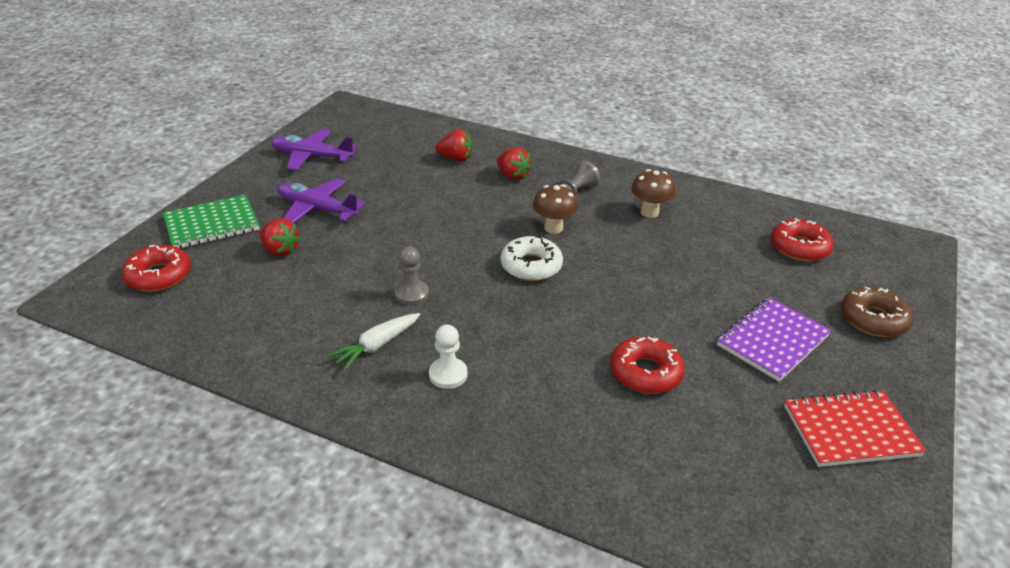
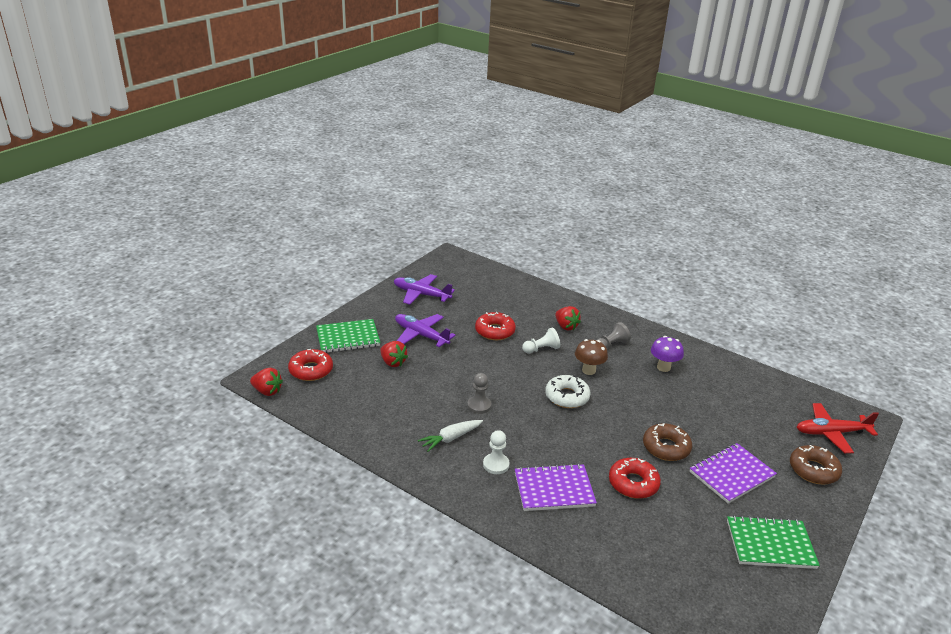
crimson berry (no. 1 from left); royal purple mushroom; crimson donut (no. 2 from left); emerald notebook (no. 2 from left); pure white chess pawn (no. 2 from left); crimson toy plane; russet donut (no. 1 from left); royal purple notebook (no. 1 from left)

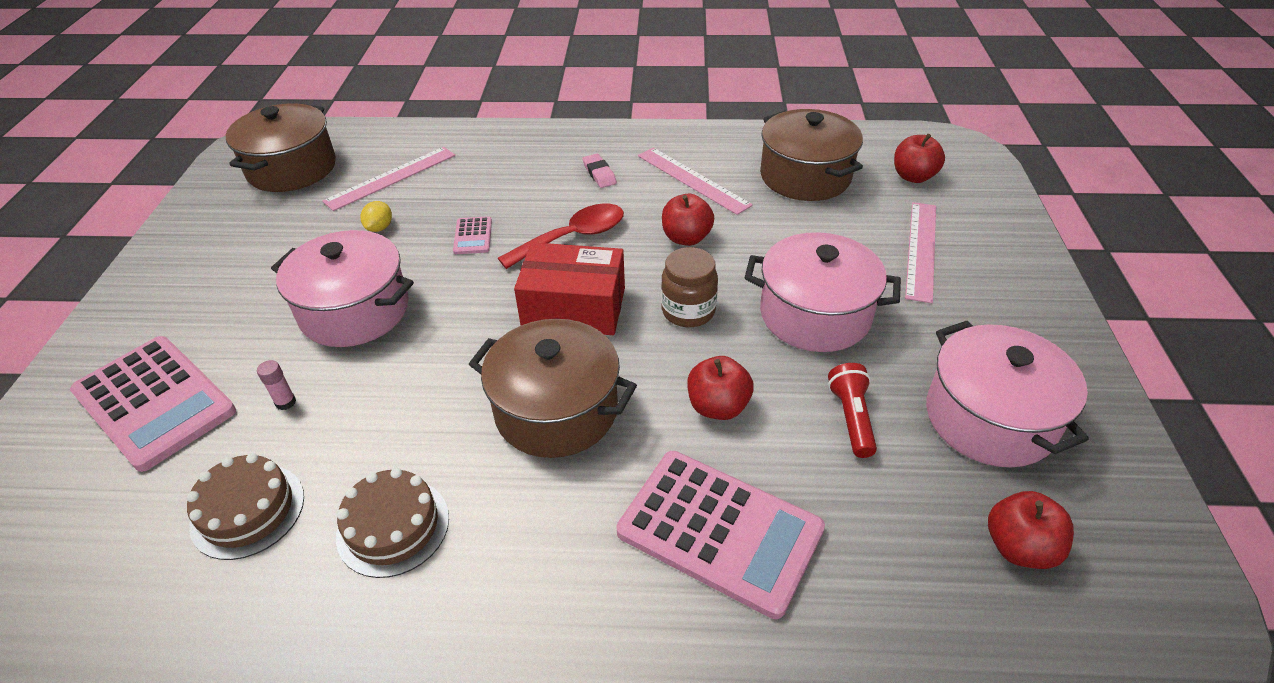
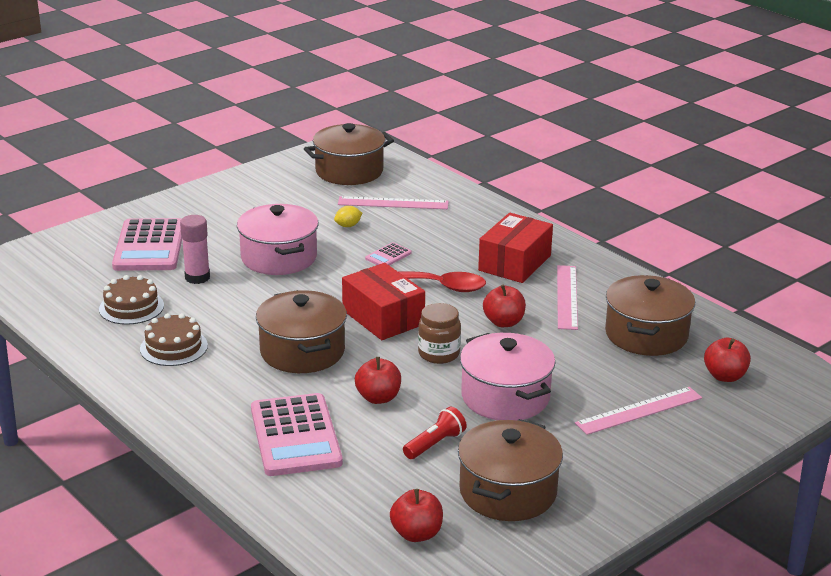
crimson package (no. 2 from left); russet pot (no. 3 from left); rose-pink glue

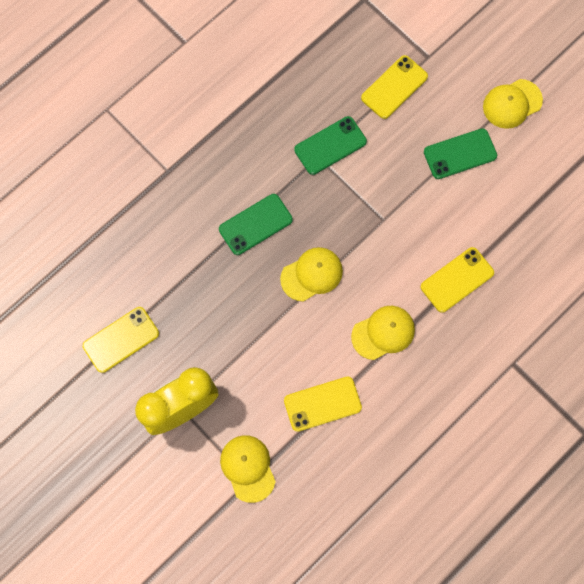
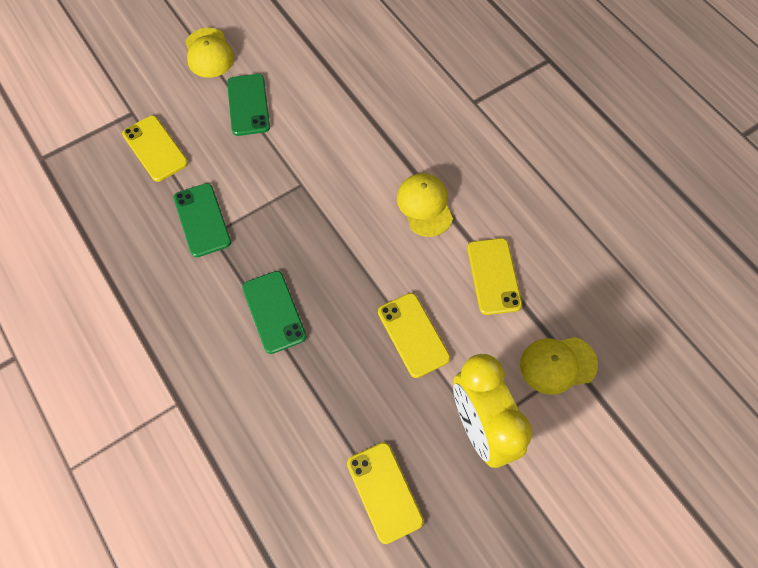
bright yellow cap (no. 2 from left in the first image); bright yellow smartphone (no. 3 from left)

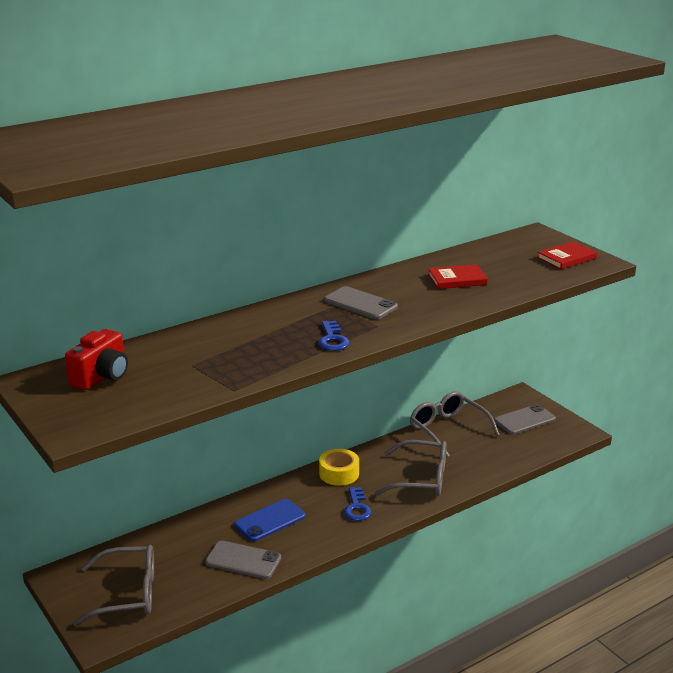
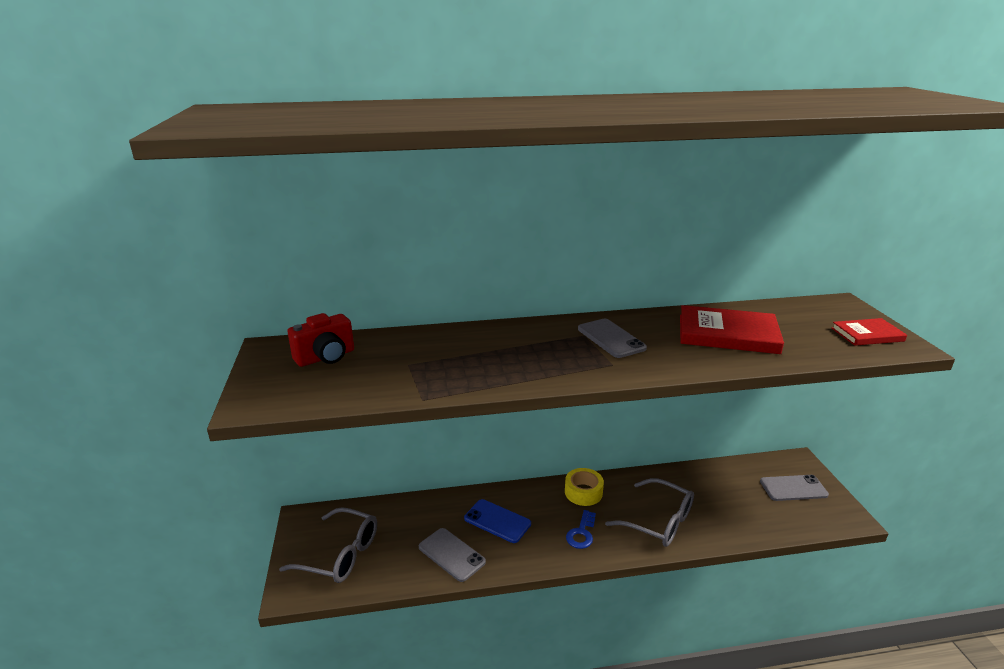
crimson hardback (no. 1 from left); royal blue latchkey (no. 1 from left in the first image); grey spectacles (no. 3 from left in the first image); royal blue smartphone

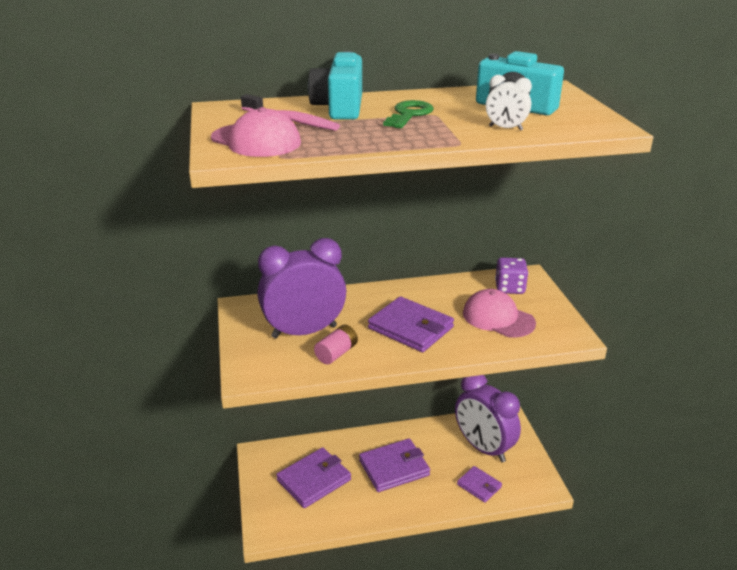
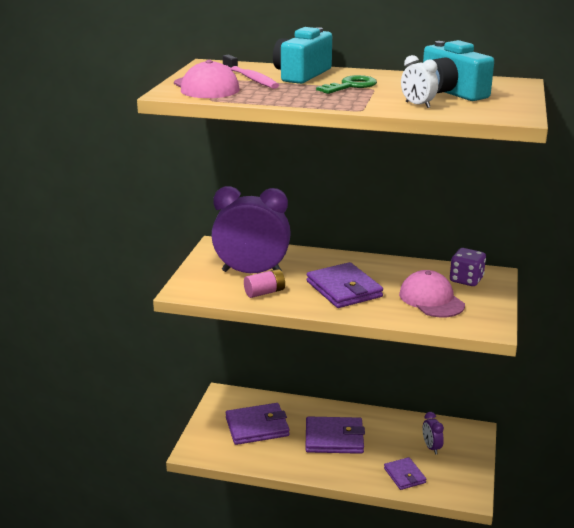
royal purple alarm clock (no. 2 from left)

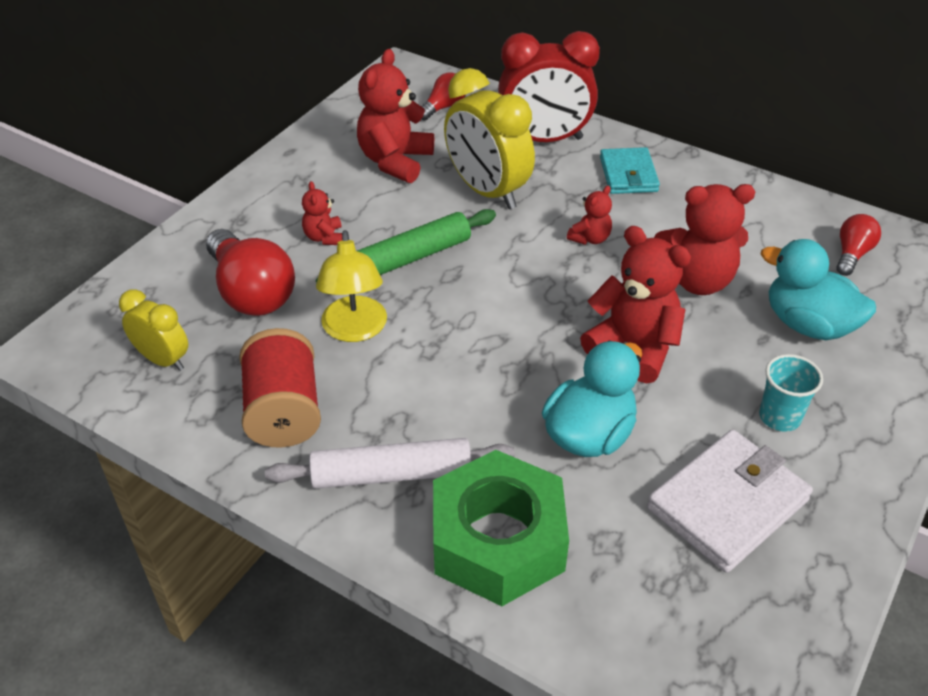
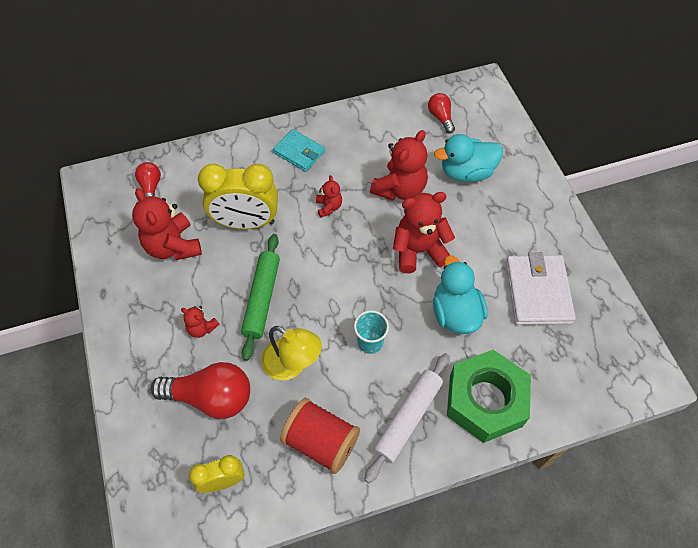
crimson alarm clock; teal beaker

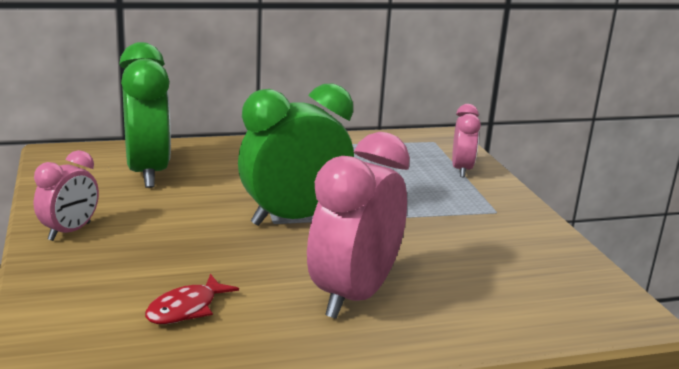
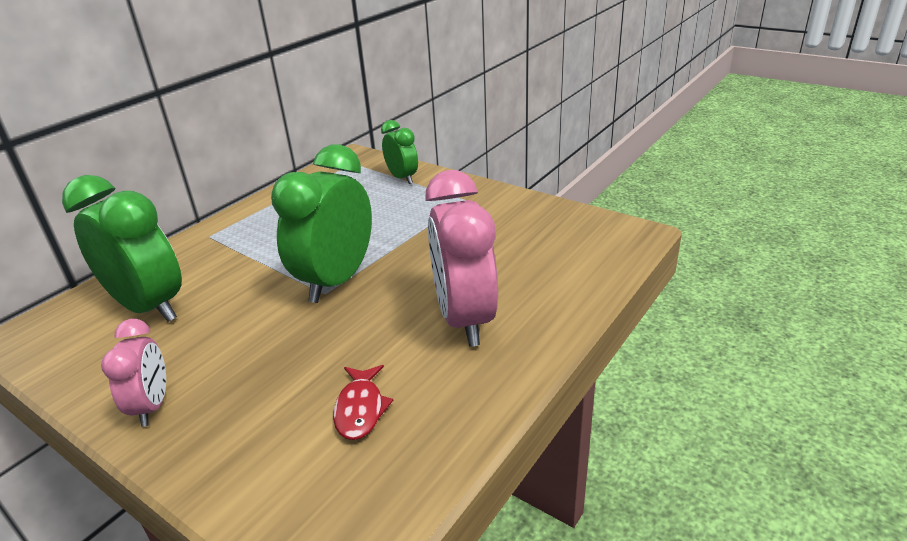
emerald alarm clock (no. 3 from left)

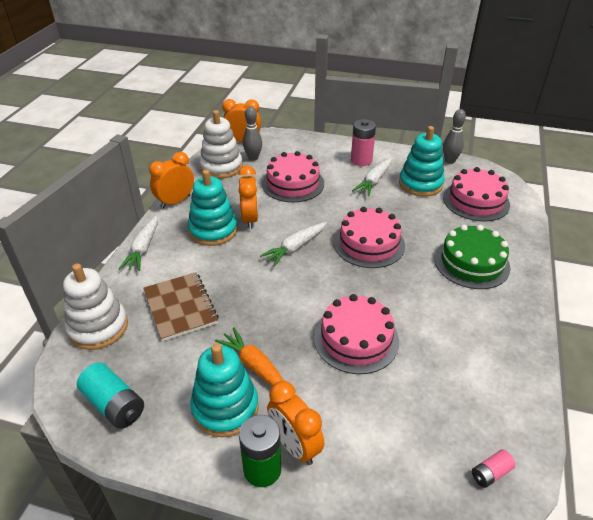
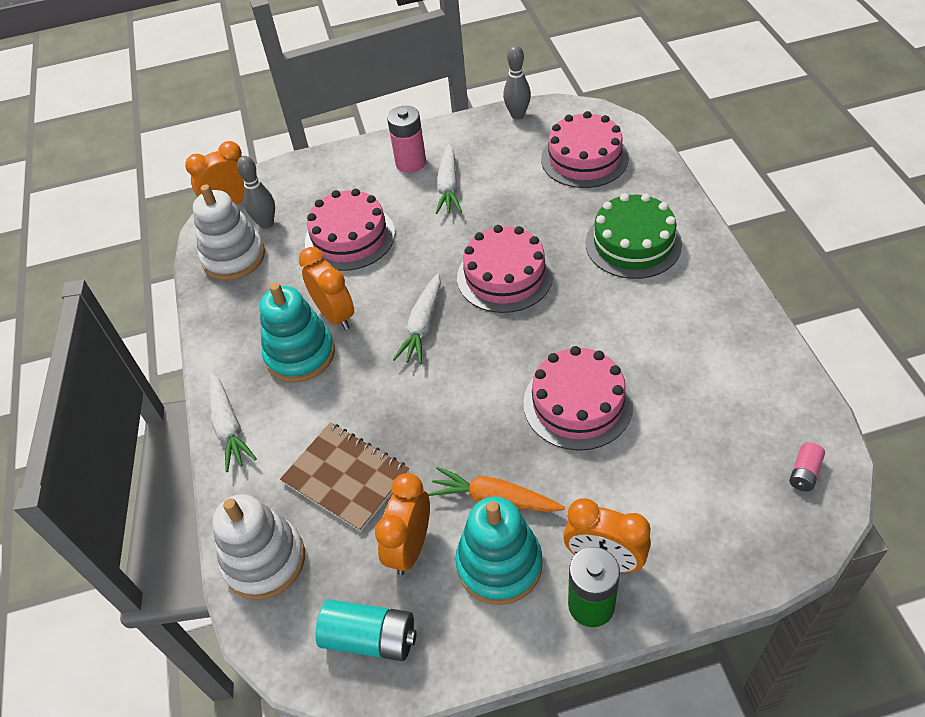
teal ring stacker (no. 3 from left in the first image); orange alarm clock (no. 3 from left)

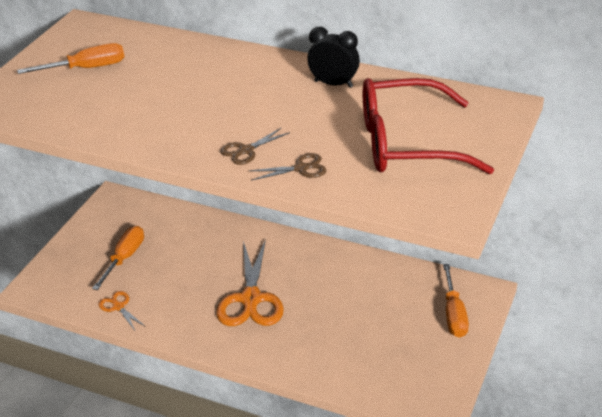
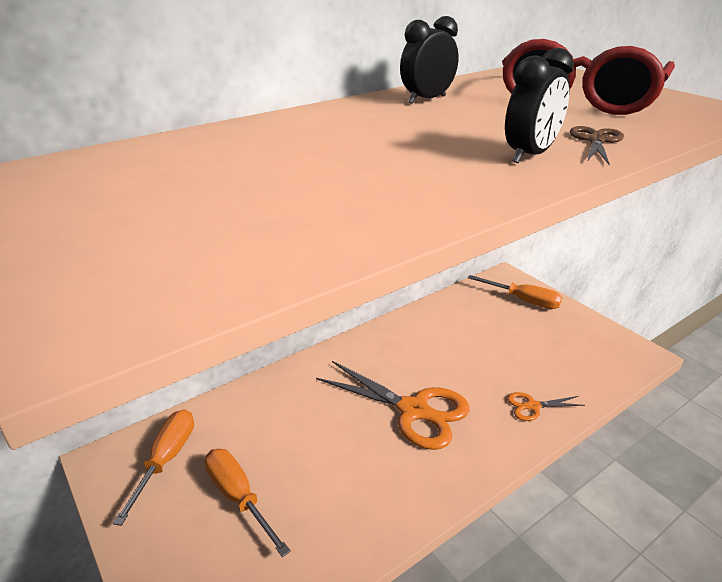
orange hand screwdriver (no. 1 from left); ebony alarm clock (no. 2 from left); orange shears (no. 2 from left)

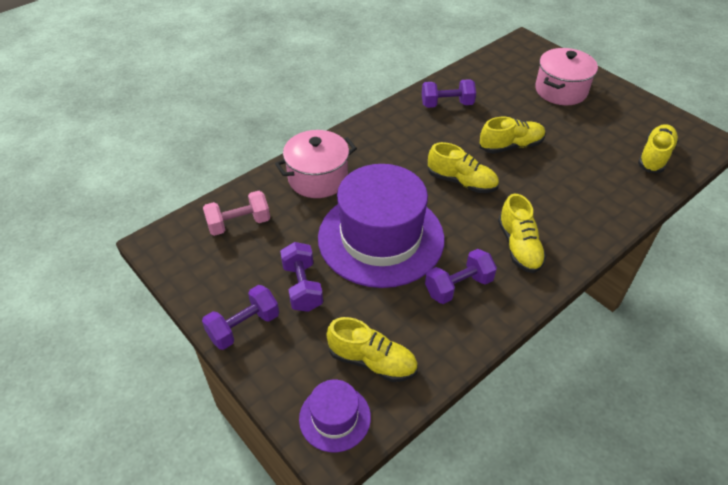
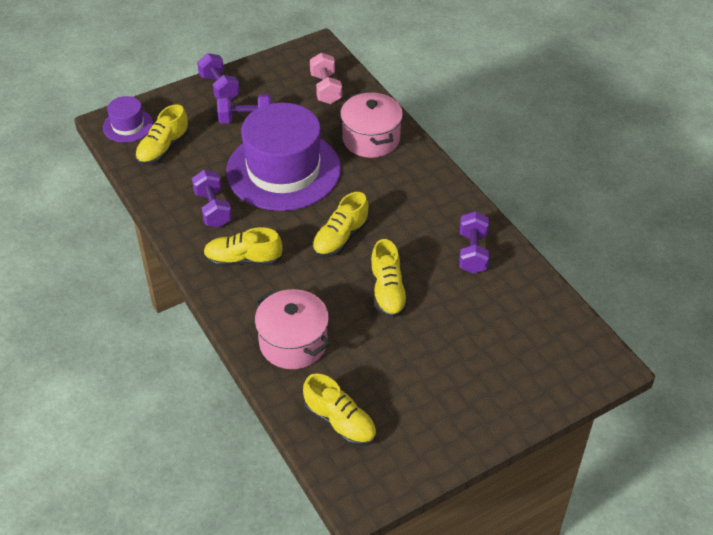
rose-pink pot (no. 1 from left)

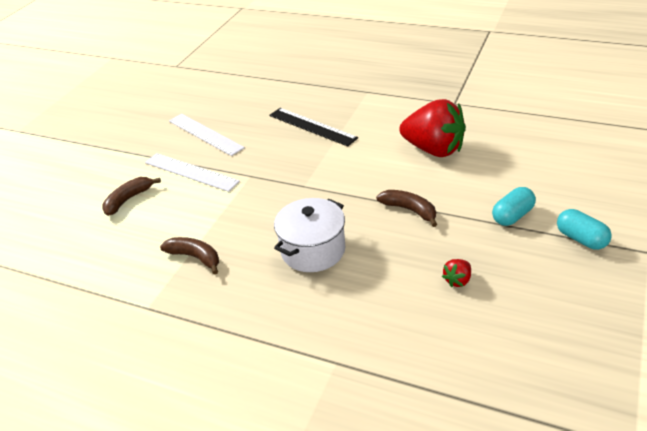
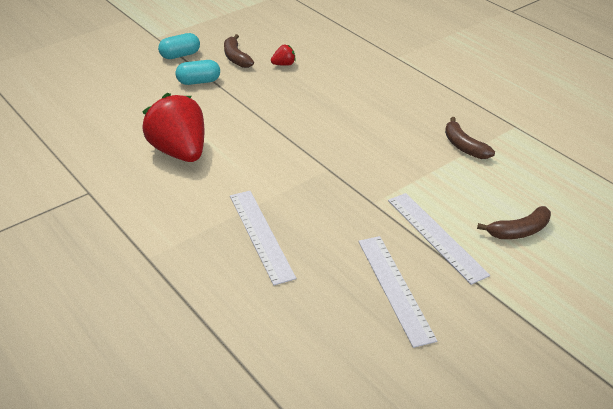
pure white ruler (no. 1 from left); russet banana fruit (no. 1 from left); pure white pot; teal capsule (no. 1 from left)

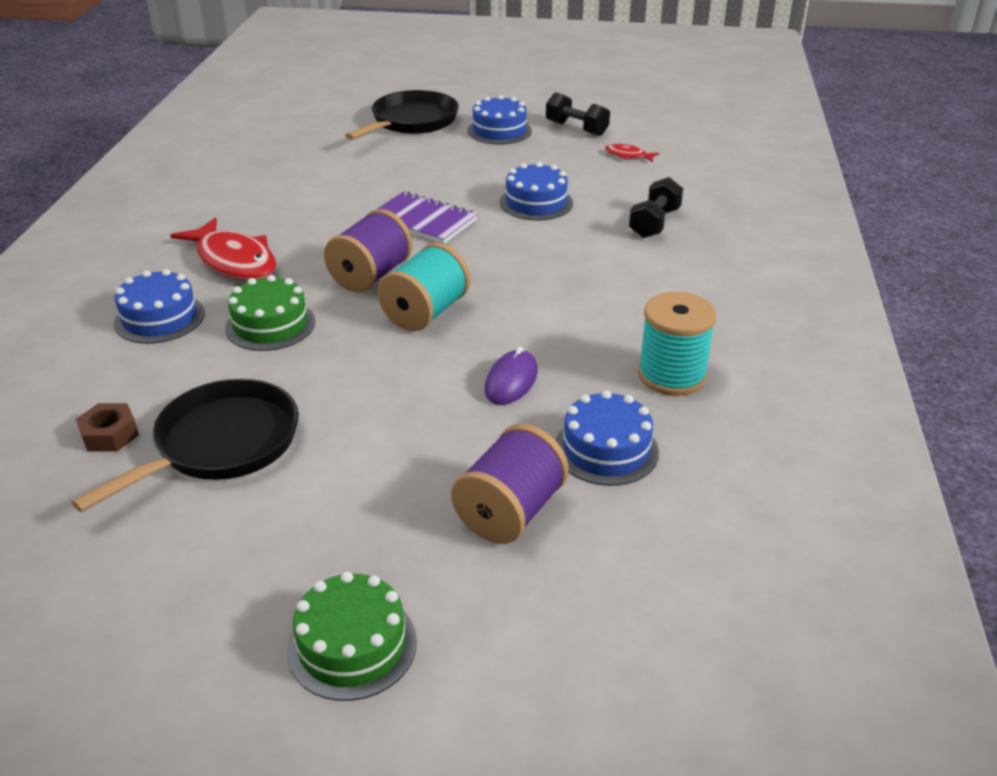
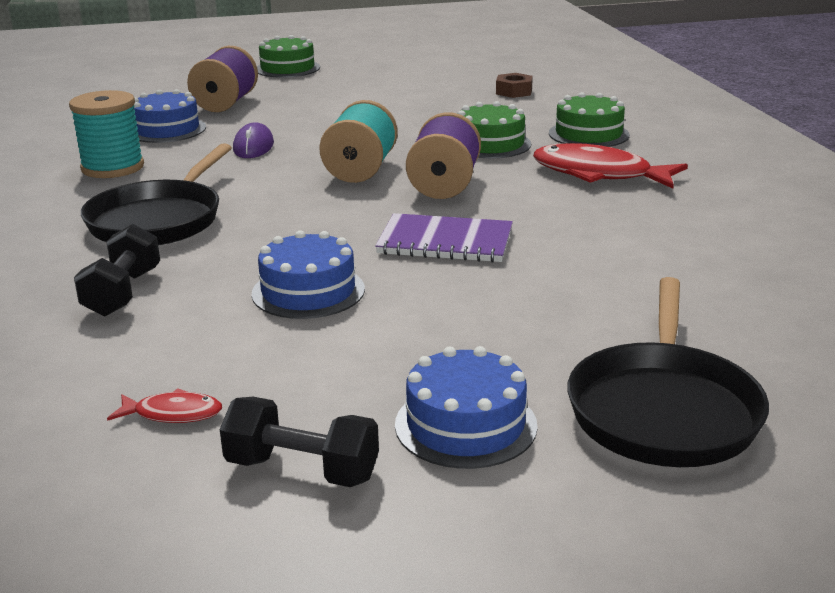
emerald cake (no. 3 from left); ebony pan (no. 1 from left)

